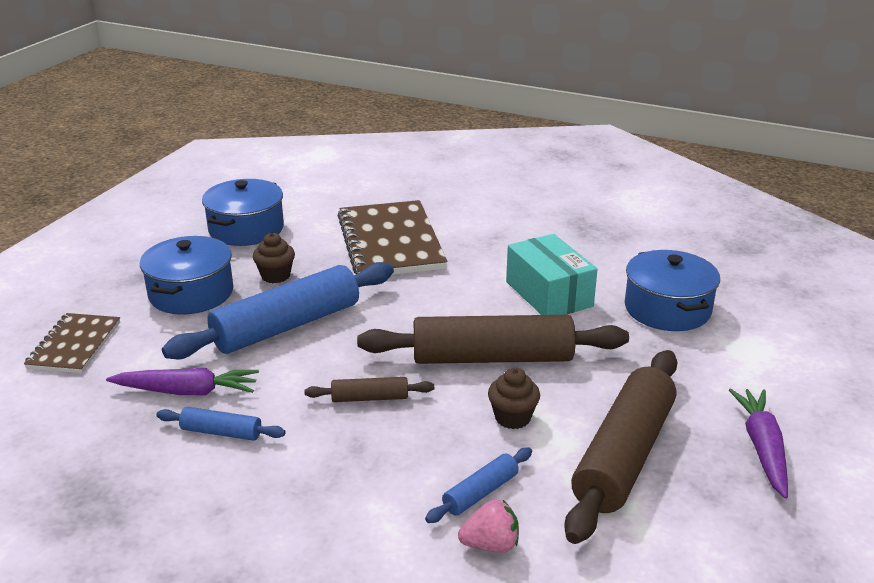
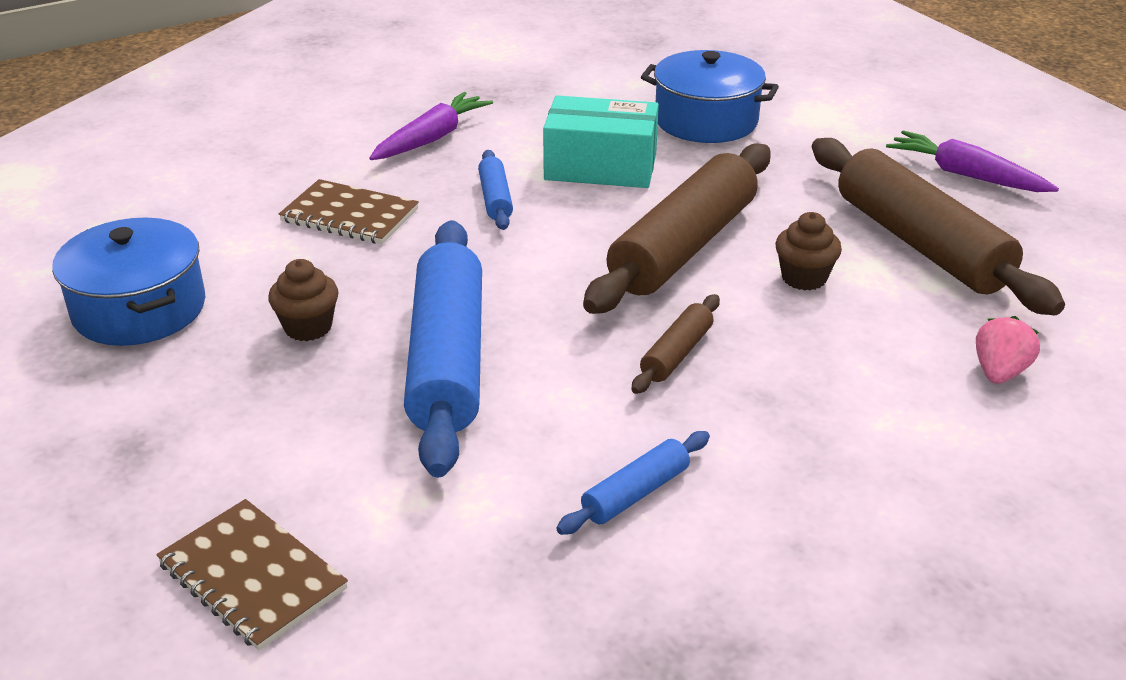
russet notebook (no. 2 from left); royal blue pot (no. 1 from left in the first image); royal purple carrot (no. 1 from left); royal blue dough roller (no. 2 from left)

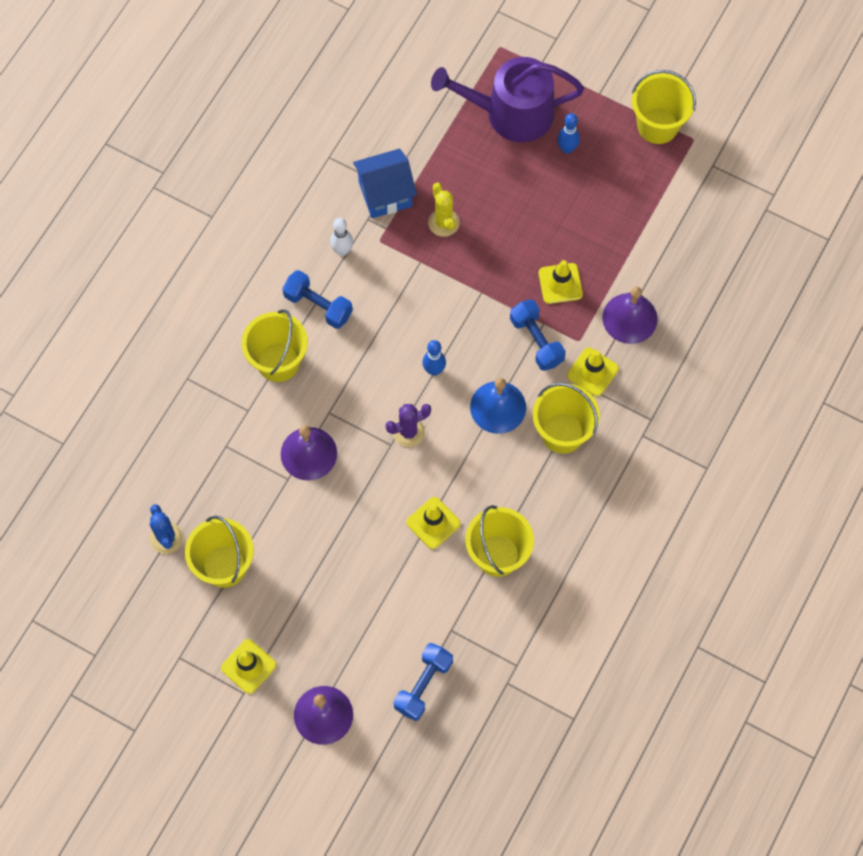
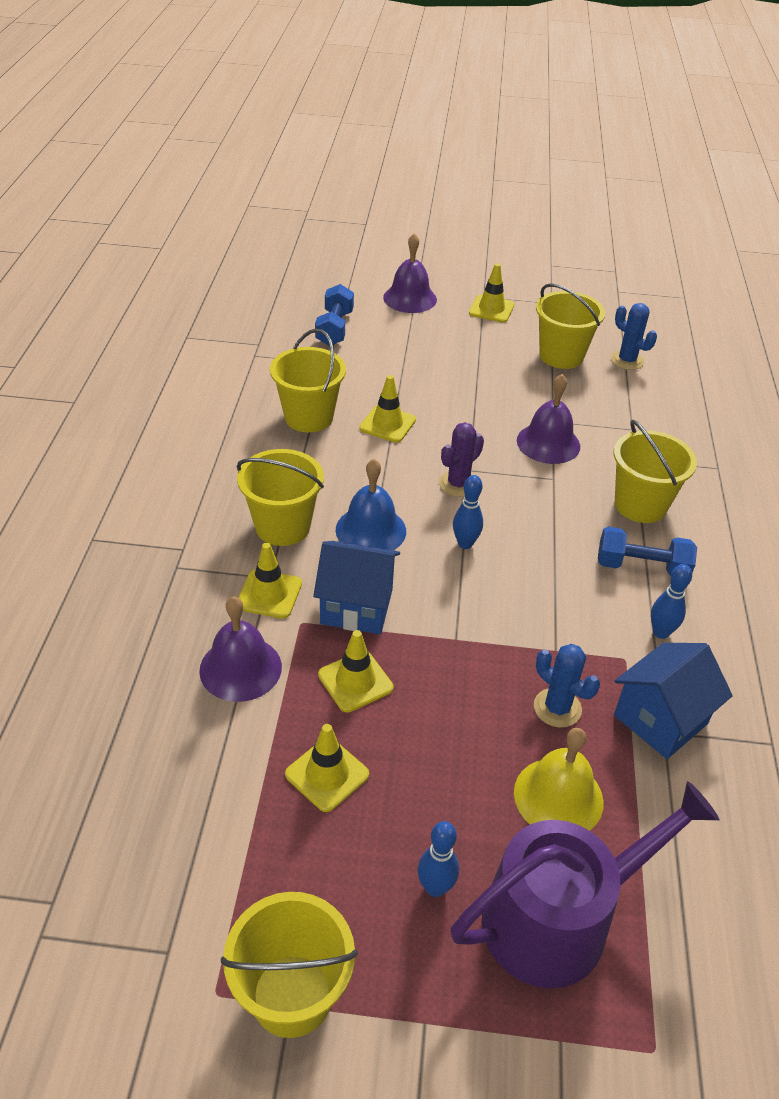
royal blue prickly plant (no. 1 from left); royal blue bowling pin (no. 3 from left); royal blue cottage (no. 1 from left); bright yellow safety cone (no. 2 from left); bright yellow hand bell

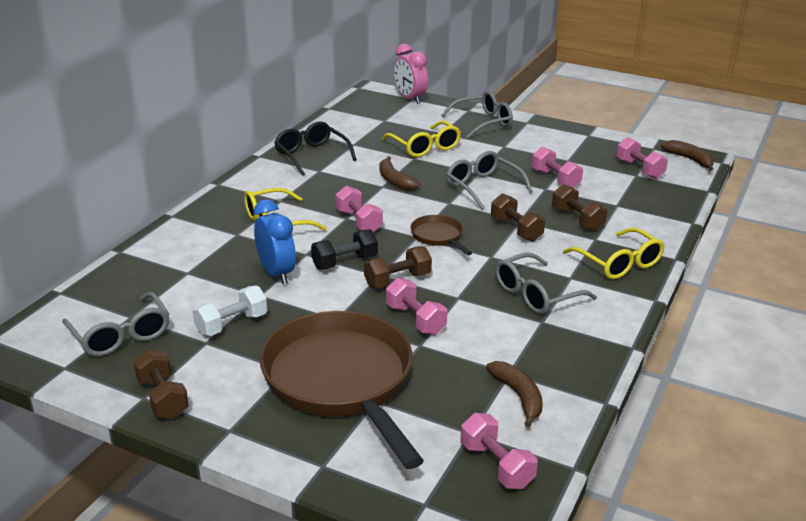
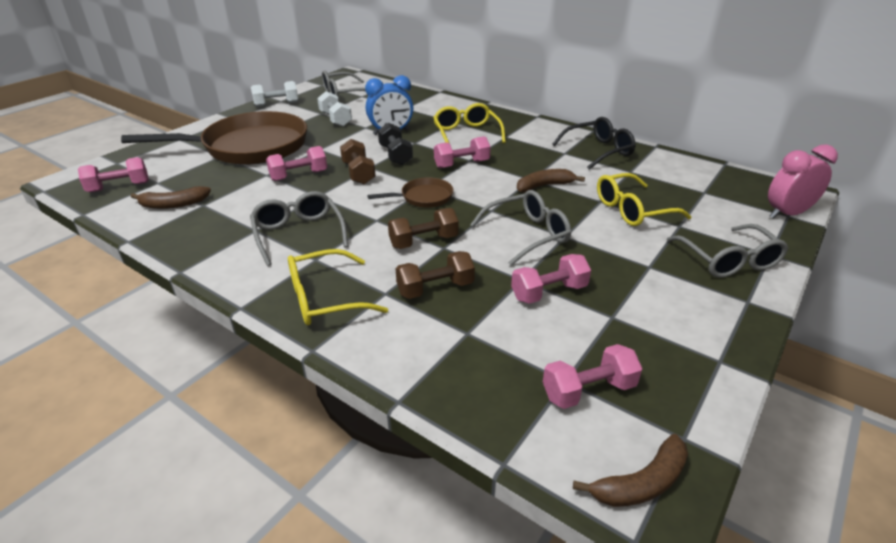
pure white hand weight (no. 1 from left)

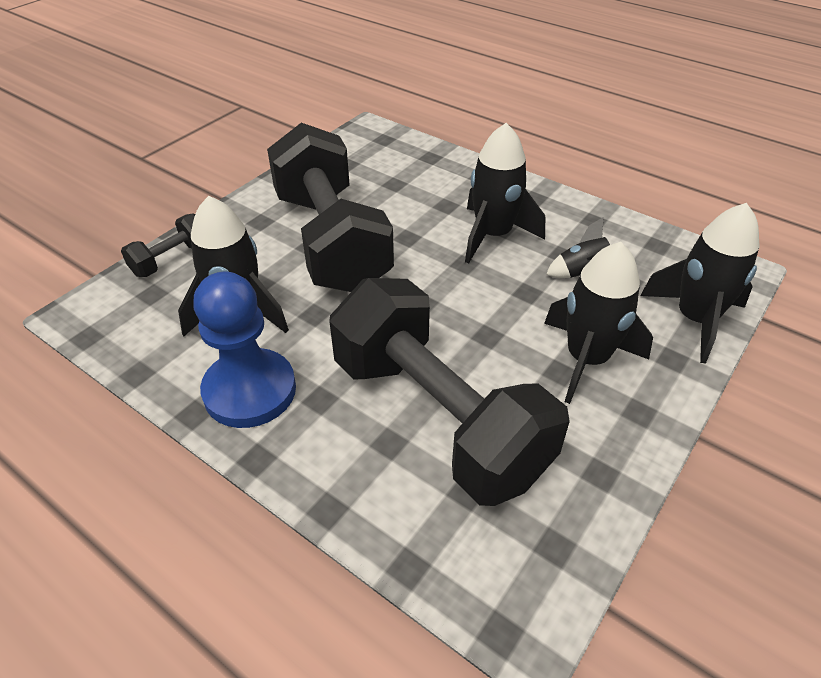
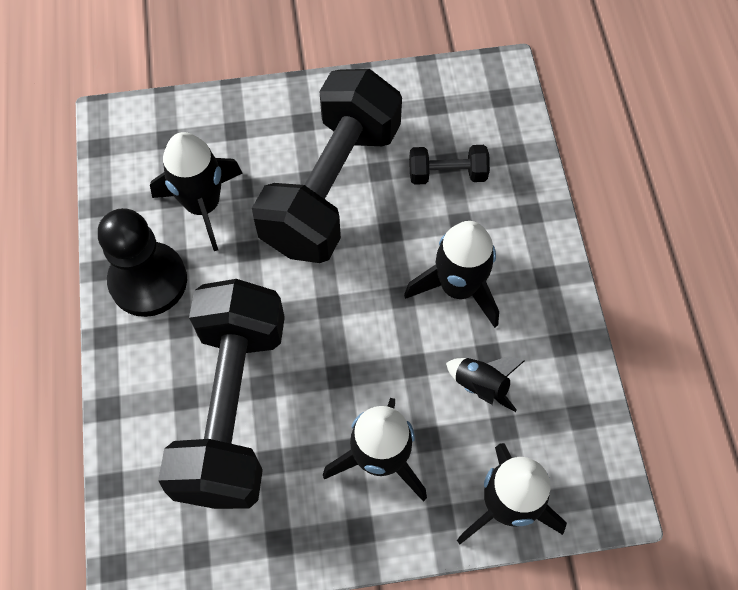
ebony hand weight (no. 3 from left); ebony chess pawn

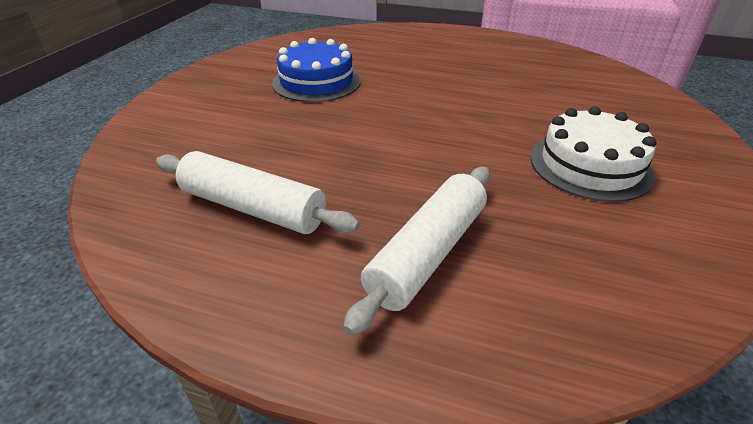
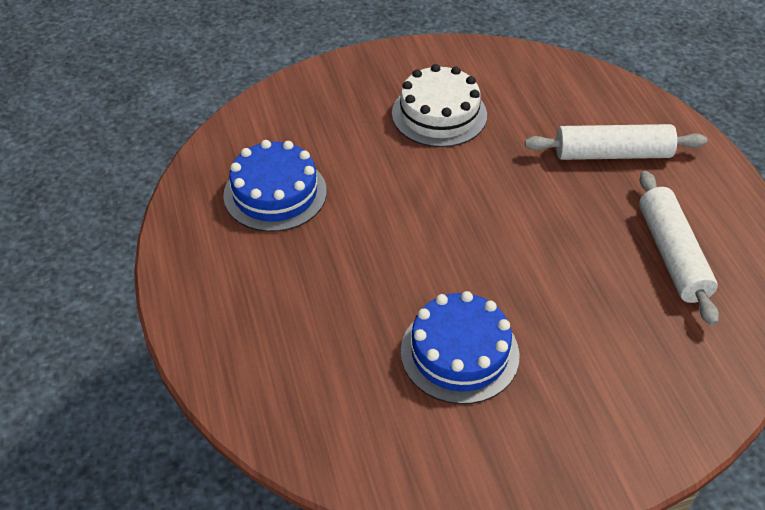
royal blue cake (no. 1 from left)

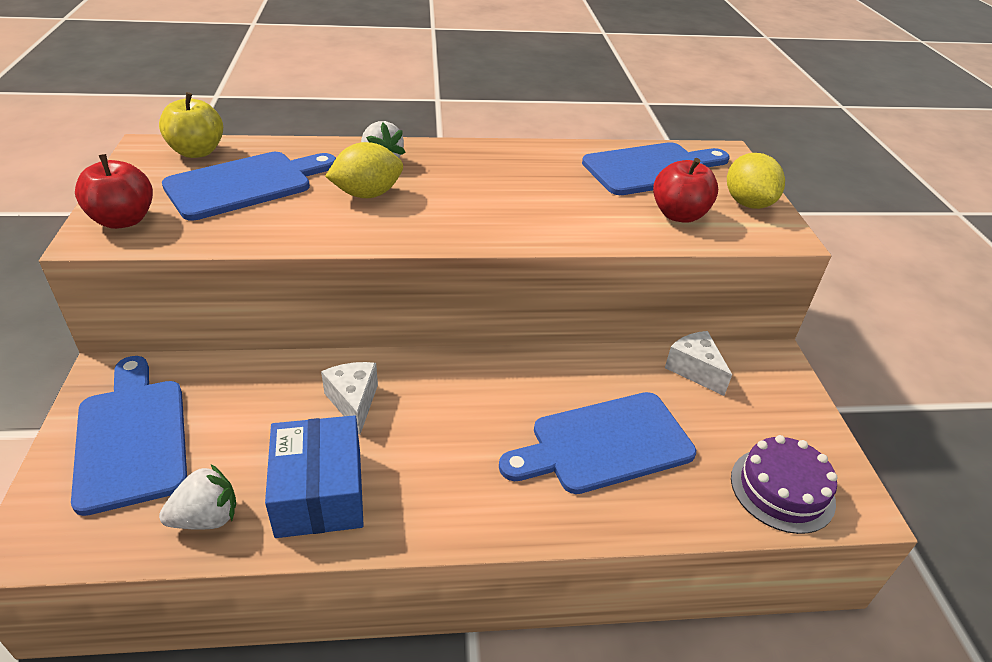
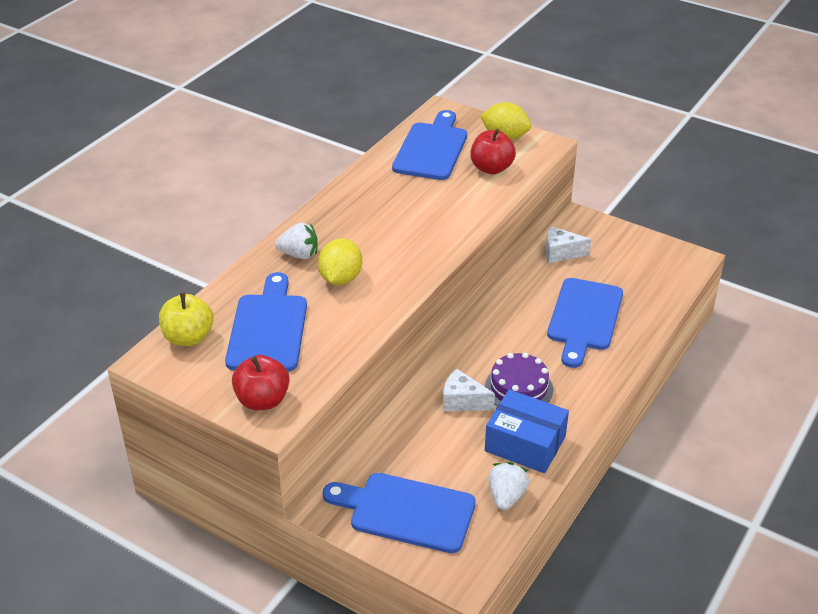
royal purple cake

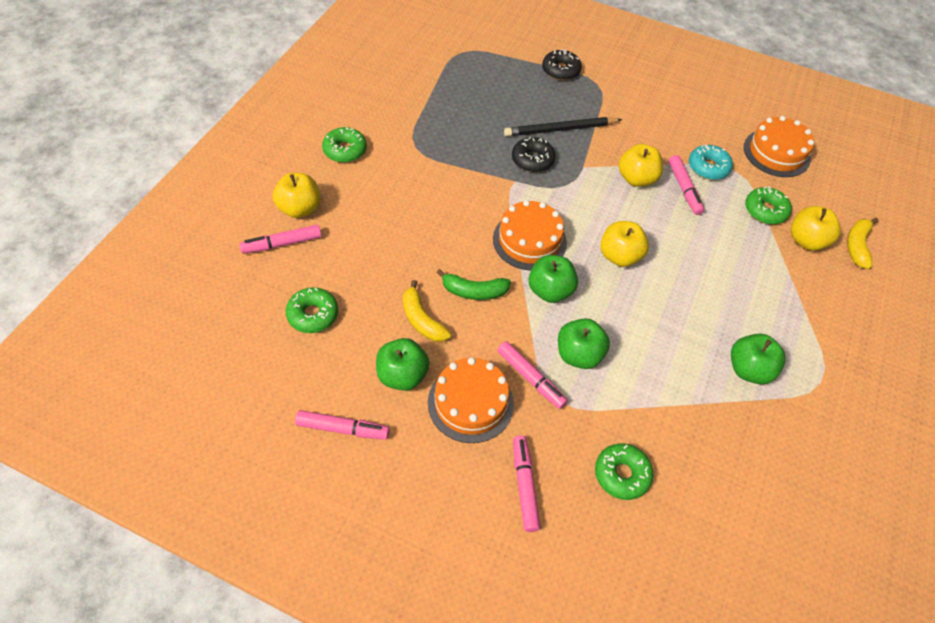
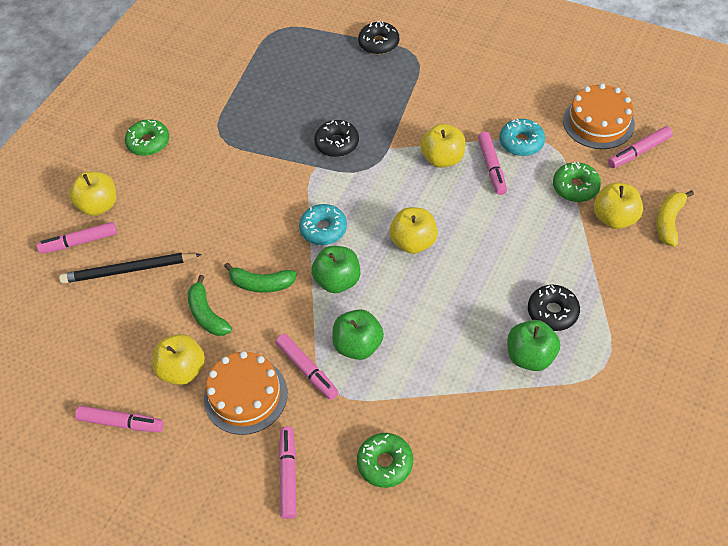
ebony lead pencil; teal donut (no. 1 from left); emerald banana fruit (no. 1 from left); emerald donut (no. 1 from left in the first image); bright yellow apple (no. 2 from left); rose-pink marker (no. 6 from left); ebony donut (no. 3 from left)

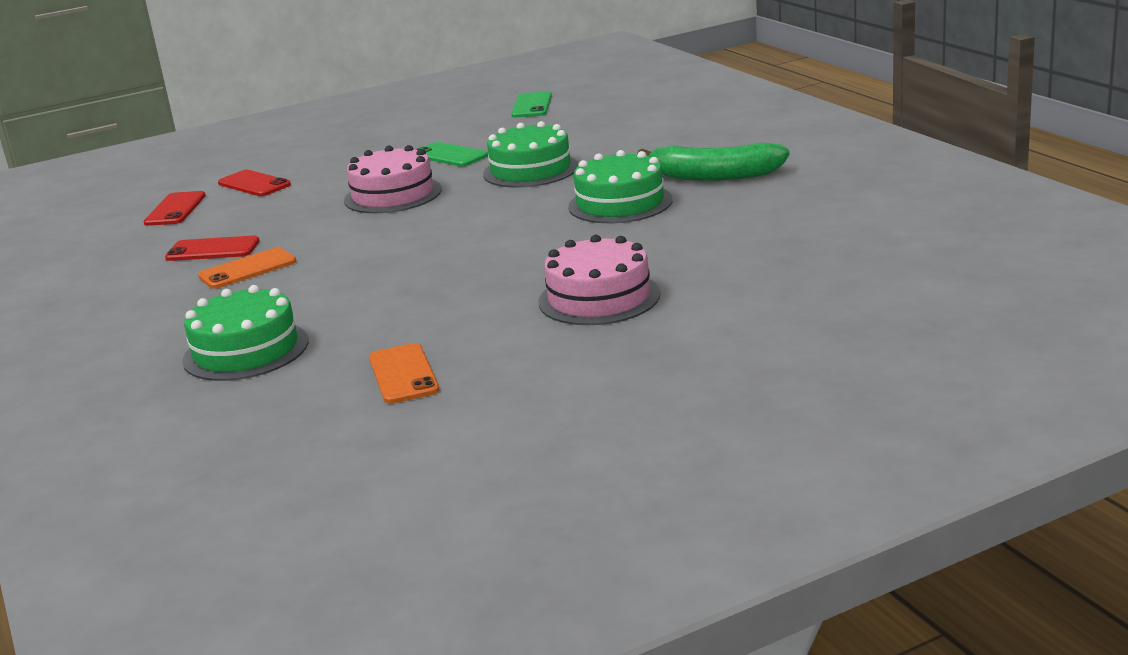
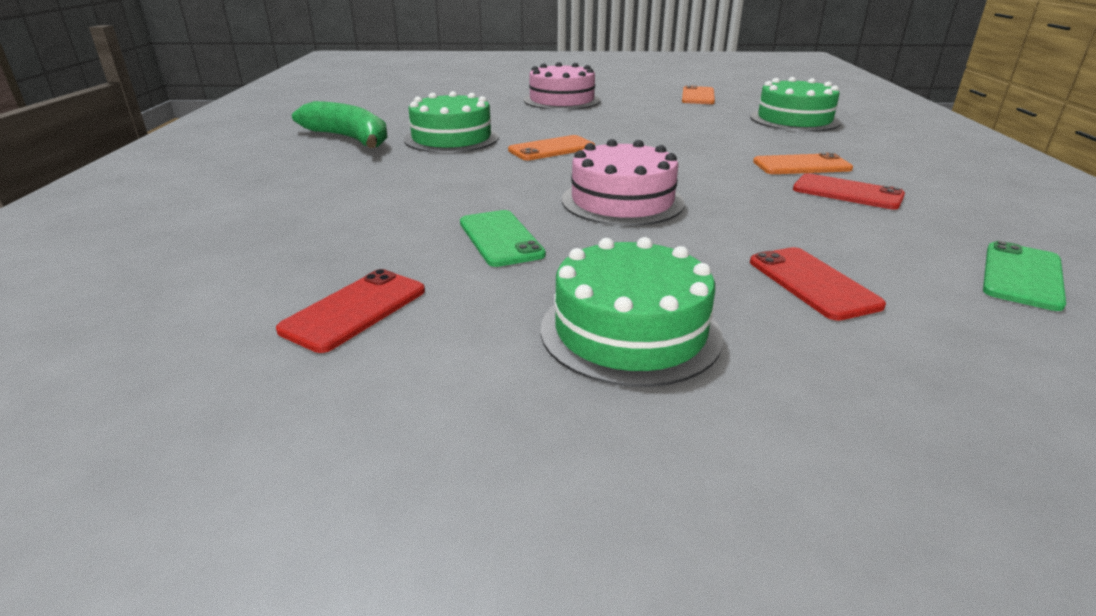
emerald smartphone (no. 2 from left); emerald cake (no. 2 from left); crimson smartphone (no. 1 from left); orange smartphone (no. 1 from left)

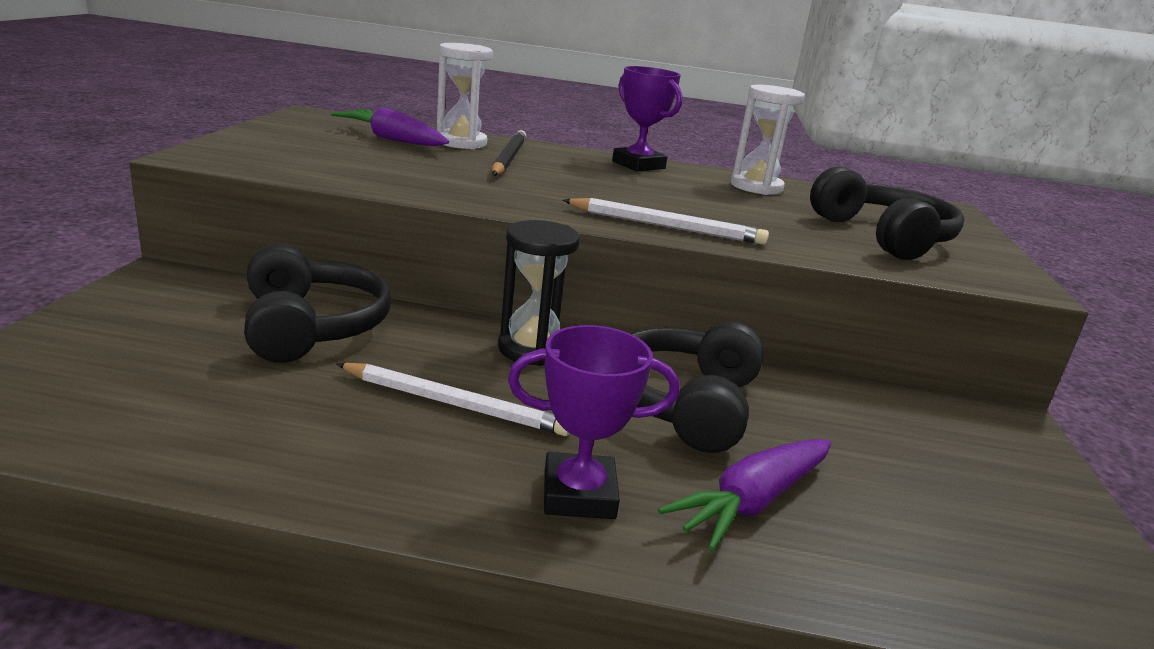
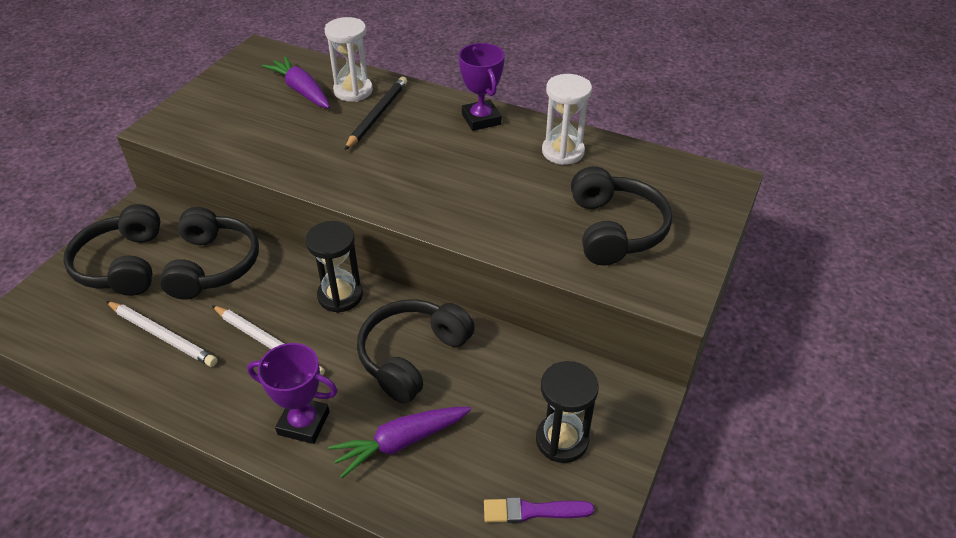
pure white lead pencil (no. 1 from left); ebony headset (no. 1 from left); ebony sandglass (no. 2 from left); royal purple paintbrush

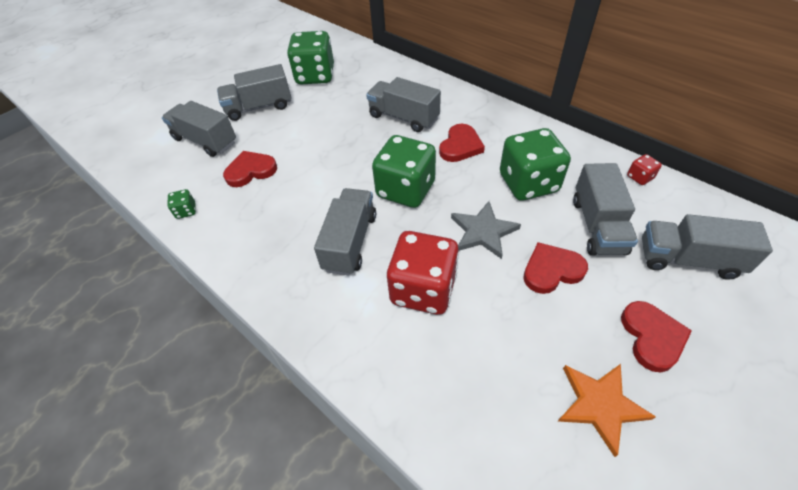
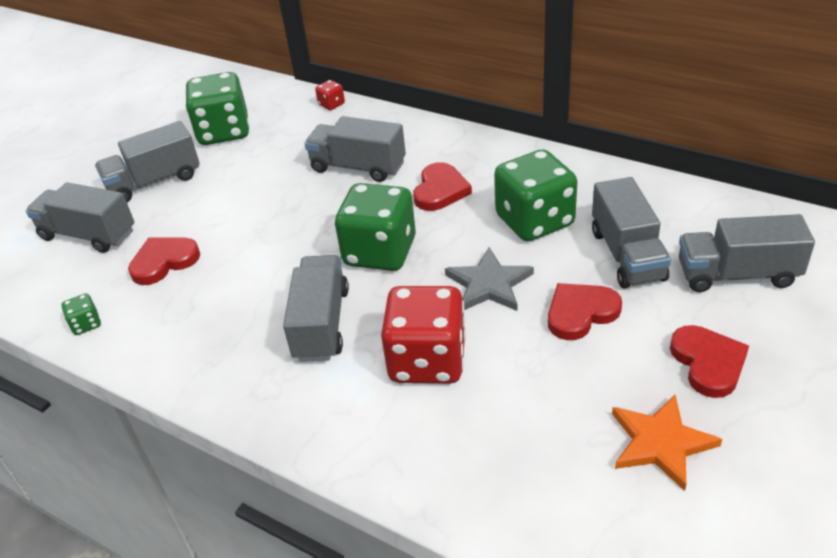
crimson game die (no. 1 from left)

